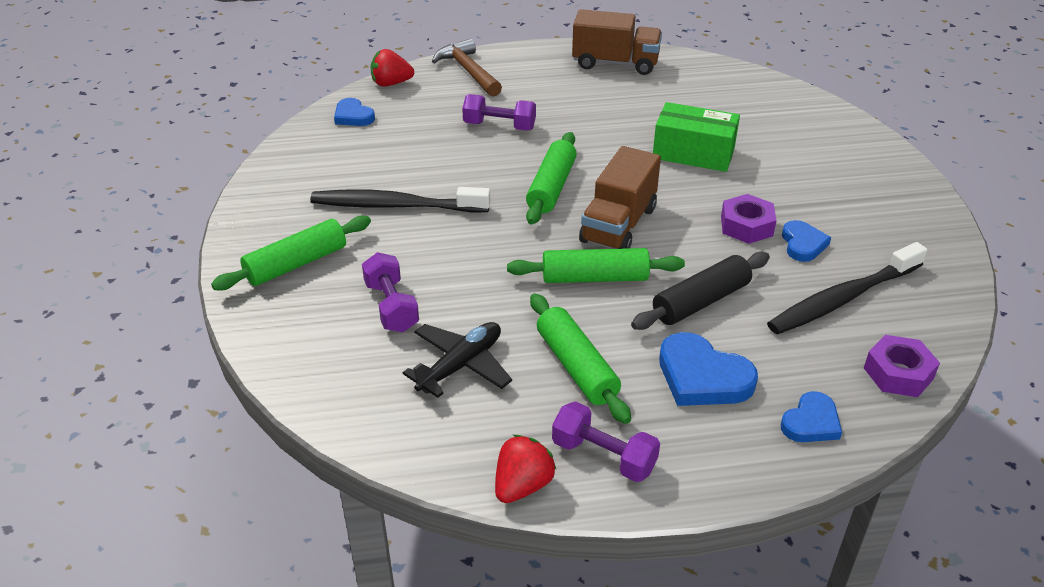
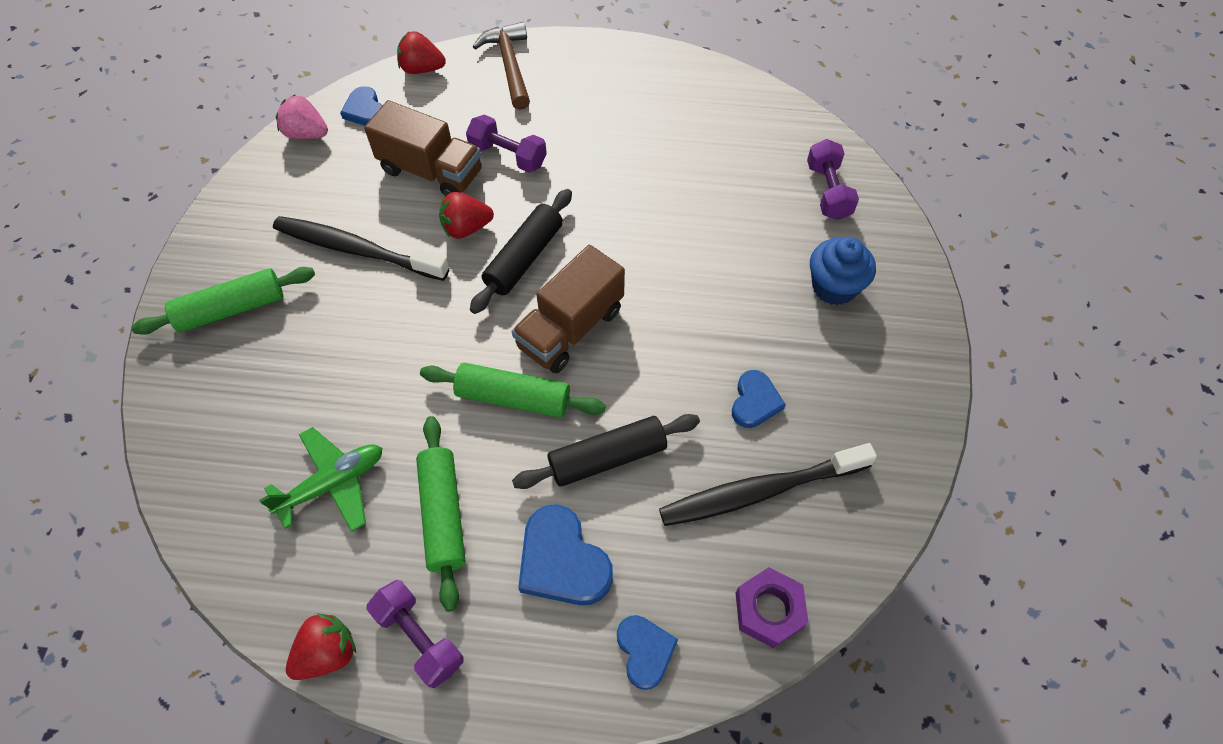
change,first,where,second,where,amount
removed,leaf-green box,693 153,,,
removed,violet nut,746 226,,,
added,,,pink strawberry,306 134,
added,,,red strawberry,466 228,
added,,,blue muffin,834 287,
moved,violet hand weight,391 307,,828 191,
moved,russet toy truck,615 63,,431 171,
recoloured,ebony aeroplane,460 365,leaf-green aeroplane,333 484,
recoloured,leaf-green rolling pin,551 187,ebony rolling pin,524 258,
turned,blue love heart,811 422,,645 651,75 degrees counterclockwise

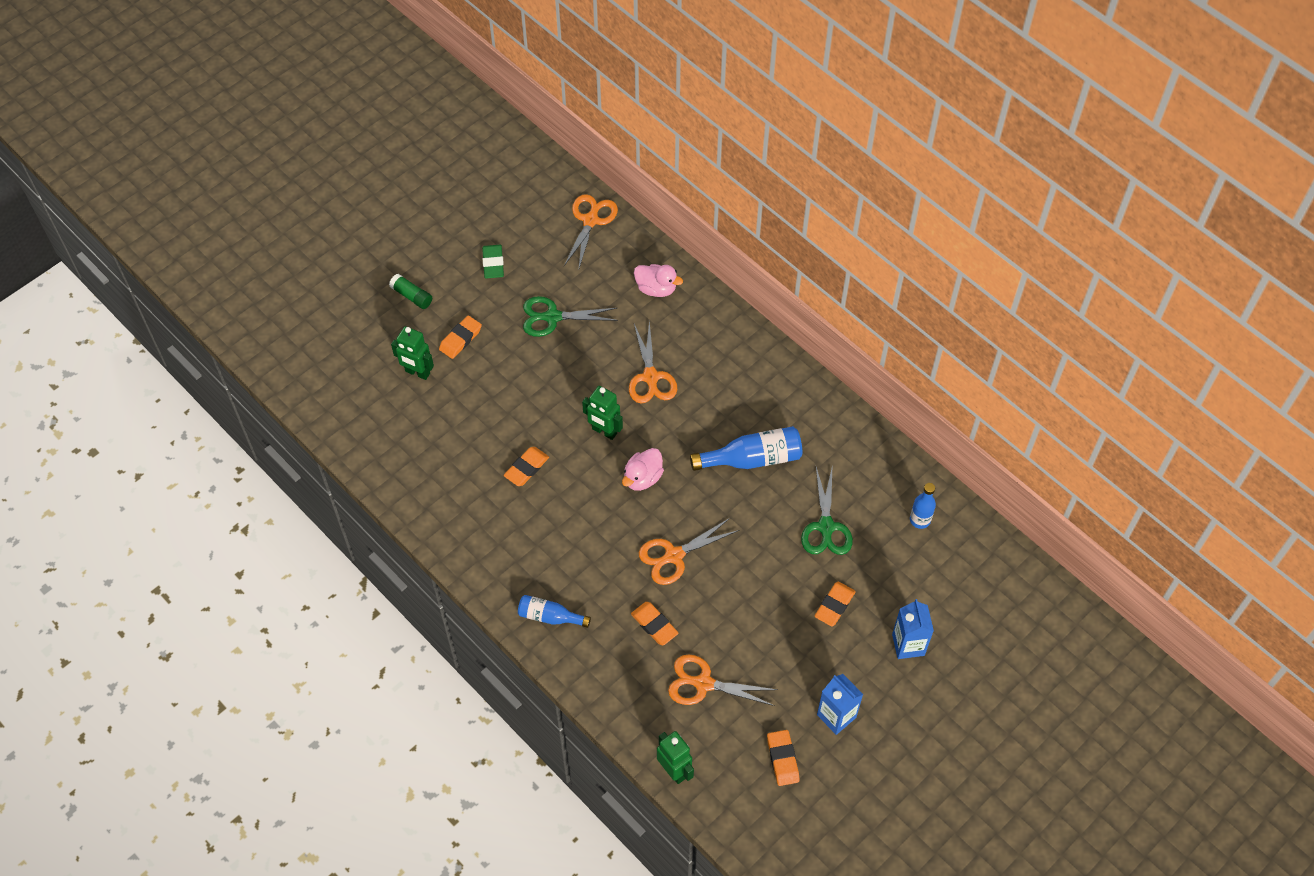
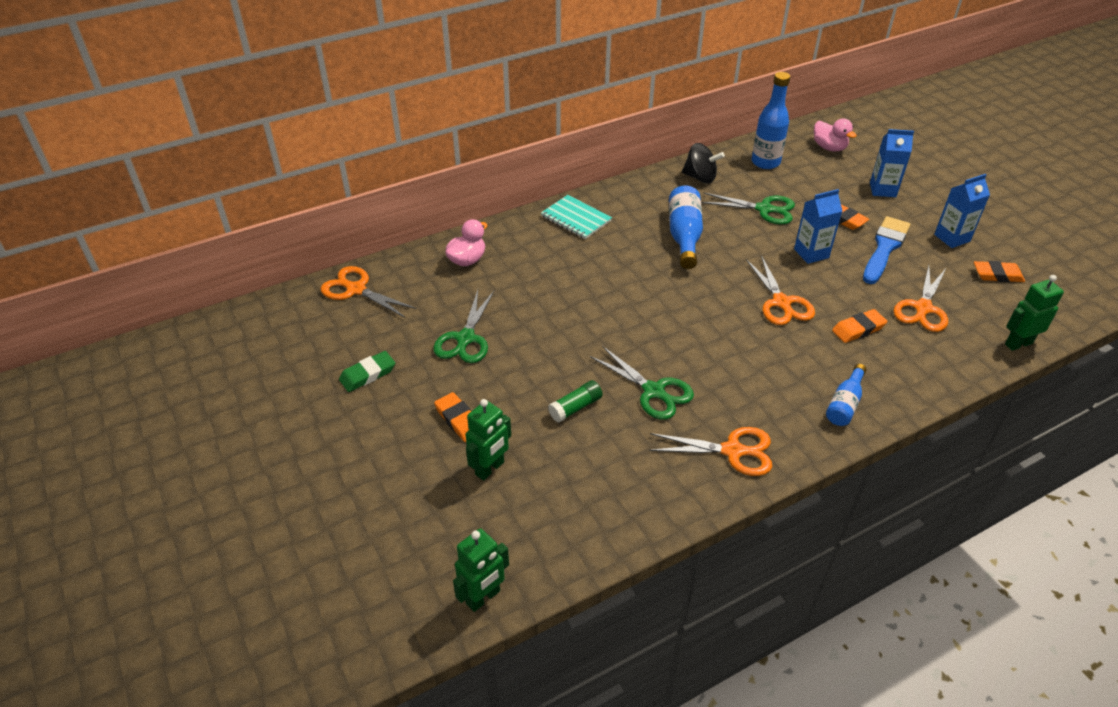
change,first,where,second,where,amount
added,,,aqua notepad,576 218,
added,,,ebony spinning top,700 177,
added,,,blue juice carton,811 253,
added,,,blue paint brush,884 248,
moved,leaf-green glue stick,411 296,,575 407,
moved,leaf-green robot figure,604 431,,483 597,
moved,pink duck,642 478,,829 148,
moved,bright orange shears,651 378,,733 451,
replaced,bright orange pencil eraser,526 468,leaf-green shears,654 392,
turned,leaf-green pencil eraser,493 263,,368 374,45 degrees counterclockwise
resized,blue flask,920 520,,765 162,x1.61

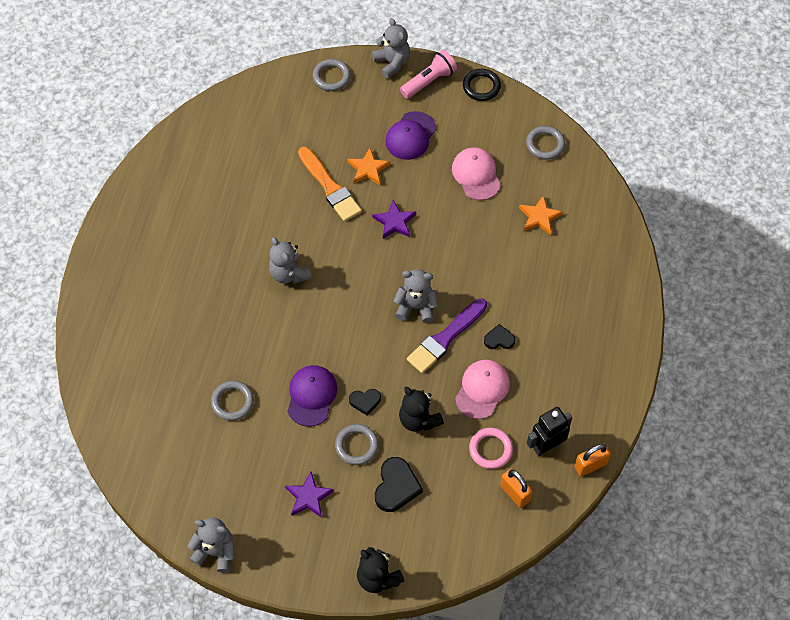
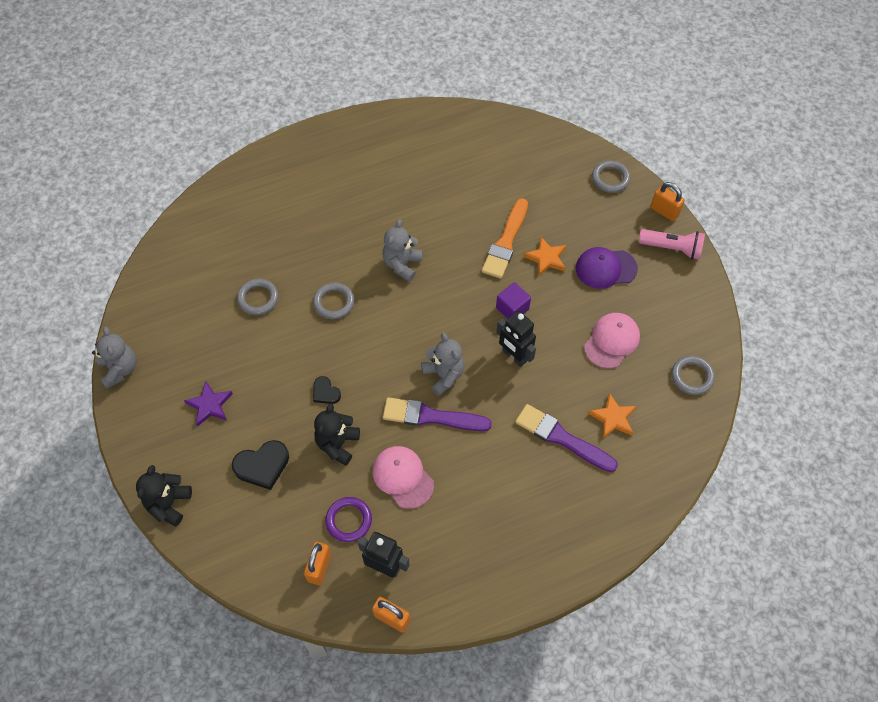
change,first,where,second,where,amount
removed,violet peaked cap,311 396,,,
removed,ebony hoop,481 86,,,
removed,ebony love heart,499 339,,,
added,,,ebony robot figure,514 356,
added,,,violet paint brush,562 438,
moved,gray hoop,356 446,,334 302,
replaced,gray teddy,392 63,bright orange padlock,664 211,
replaced,violet five-pointed star,394 222,violet cube,512 308,
recoloured,pink hoop,490 449,violet hoop,349 520,
turned,pink peaked cap,482 389,,403 477,120 degrees counterclockwise

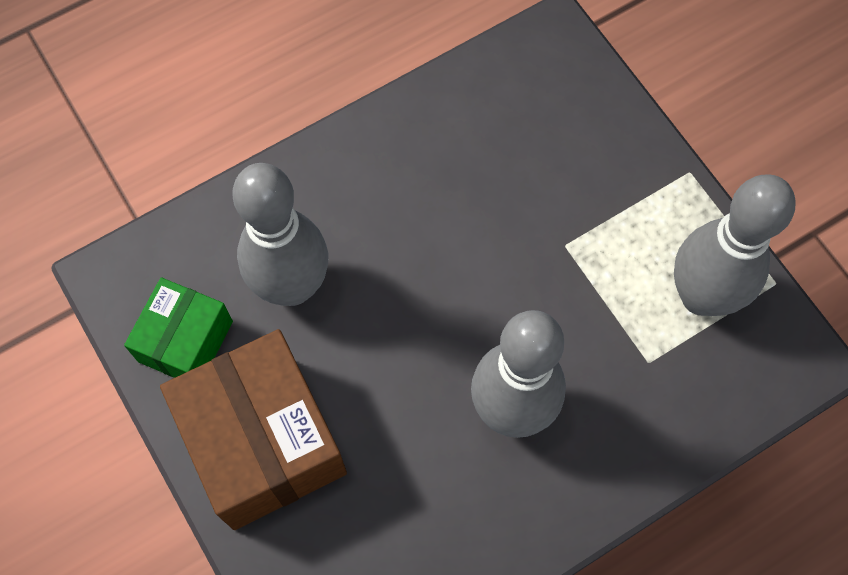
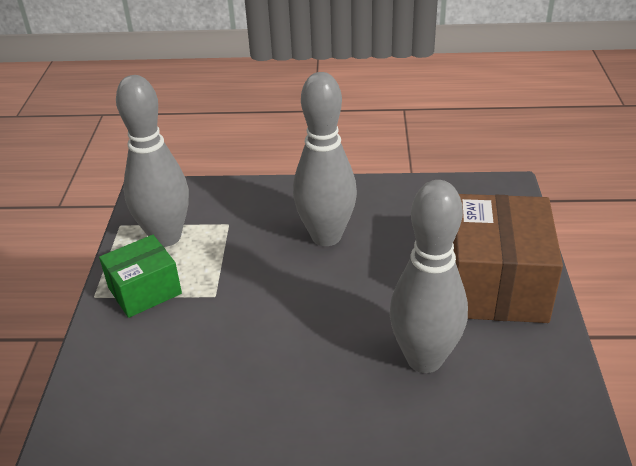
change,first,where,second,where,amount
moved,leaf-green box,185 341,,145 290,

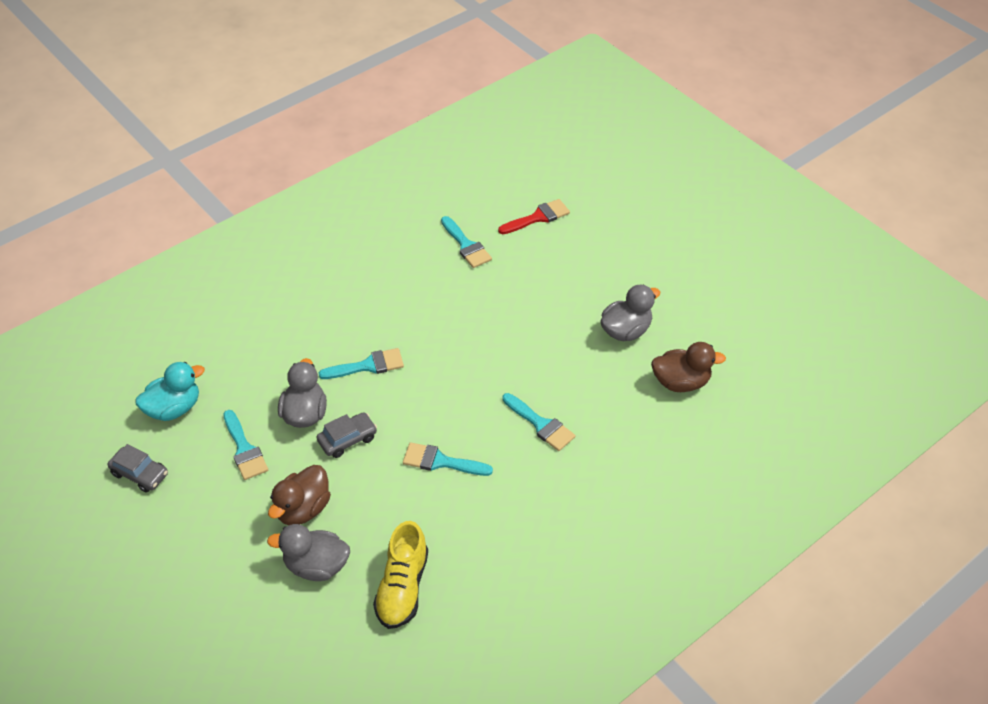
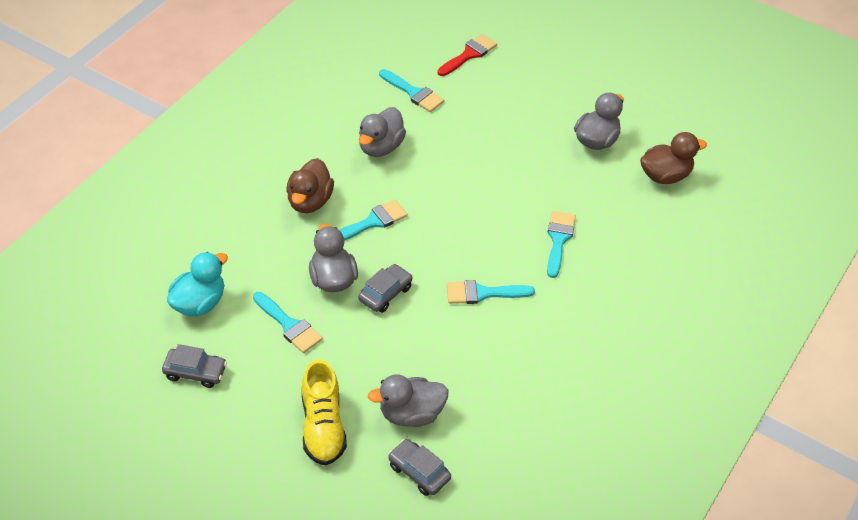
change,first,where,second,where,amount
added,,,gray duck,380 147,
added,,,gray automobile,419 472,
moved,russet duck,303 509,,309 201,
moved,golden shoe,402 588,,322 426,
turned,aqua paint brush,541 424,,558 240,105 degrees counterclockwise

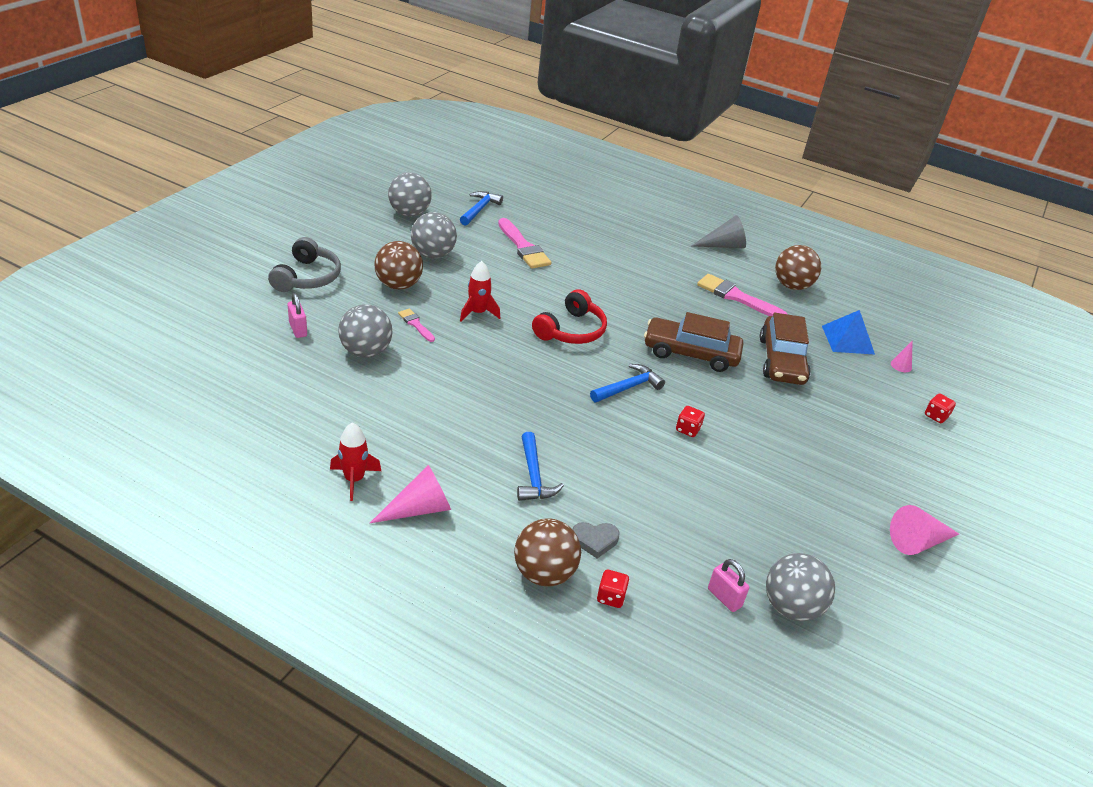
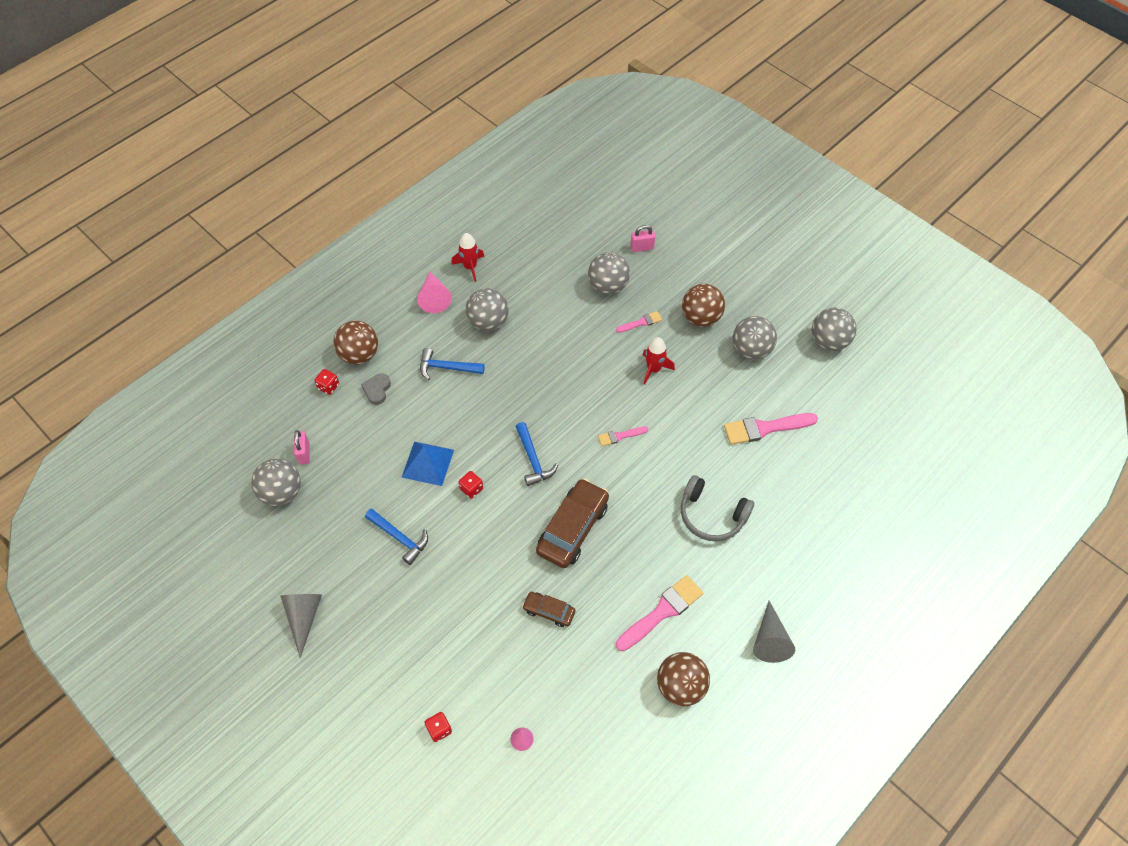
change,first,where,second,where,amount
added,,,gray ball,488 322,
moved,gray headset,307 277,,712 515,
moved,blue carpenter's hammer,479 209,,399 538,
moved,blue solid pyramid,847 339,,428 463,
replaced,red headset,571 330,pink paint brush,620 436,
recoloured,pink solid cone,918 542,gray solid cone,303 617,
turned,pink padlock,724 598,,304 453,75 degrees counterclockwise
resized,russet automobile,781 361,,549 611,x0.53

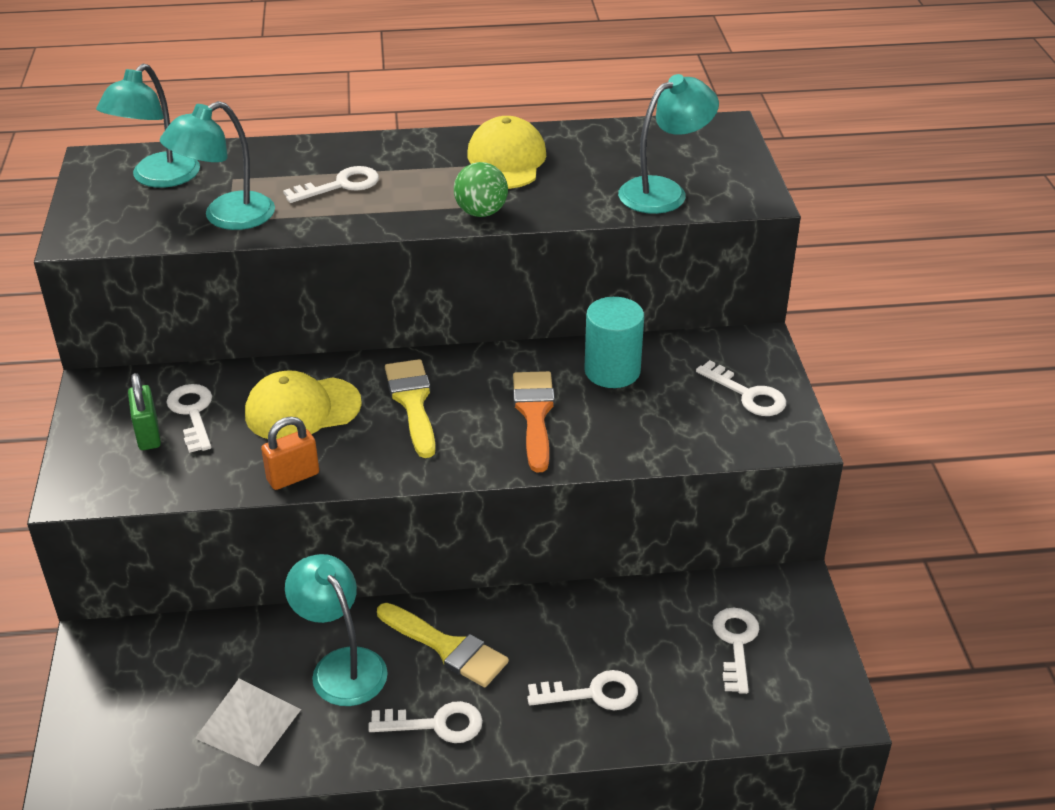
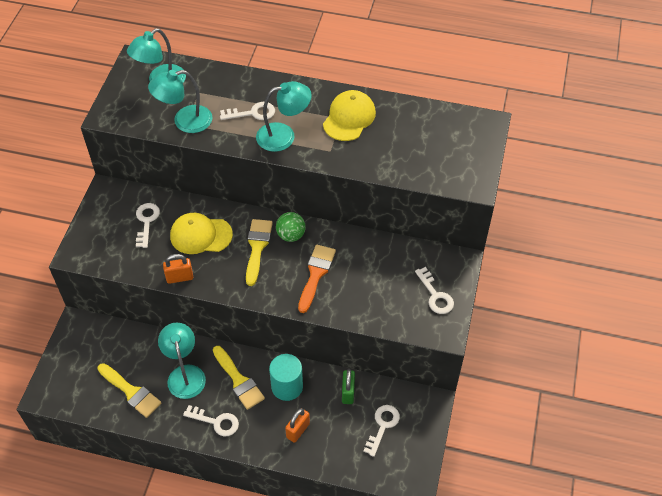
change,first,where,second,where,amount
moved,leaf-green padlock,148 435,,348 392,
moved,leaf-green ball,481 212,,291 235,
moved,aqua cylinder,612 371,,287 386,
moved,aqua reading lamp,664 191,,284 135,
replaced,pure white solid pyramid,248 723,golden paint brush,131 392,
replaced,pure white door key,593 693,bright orange padlock,298 430,

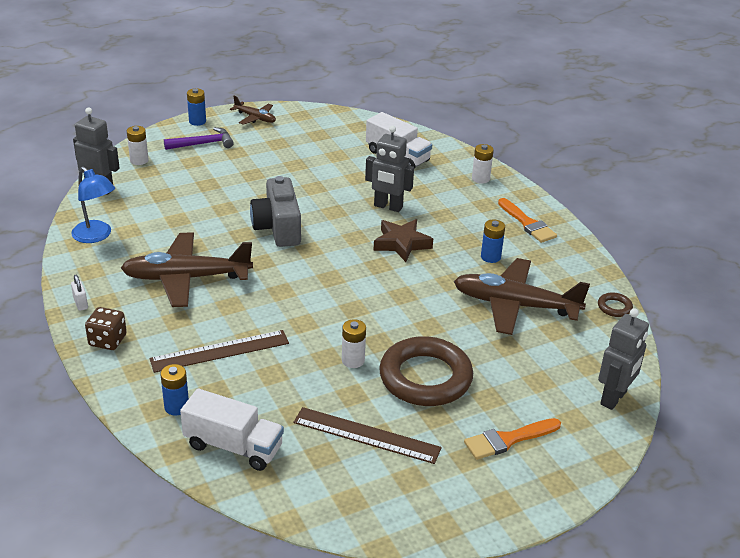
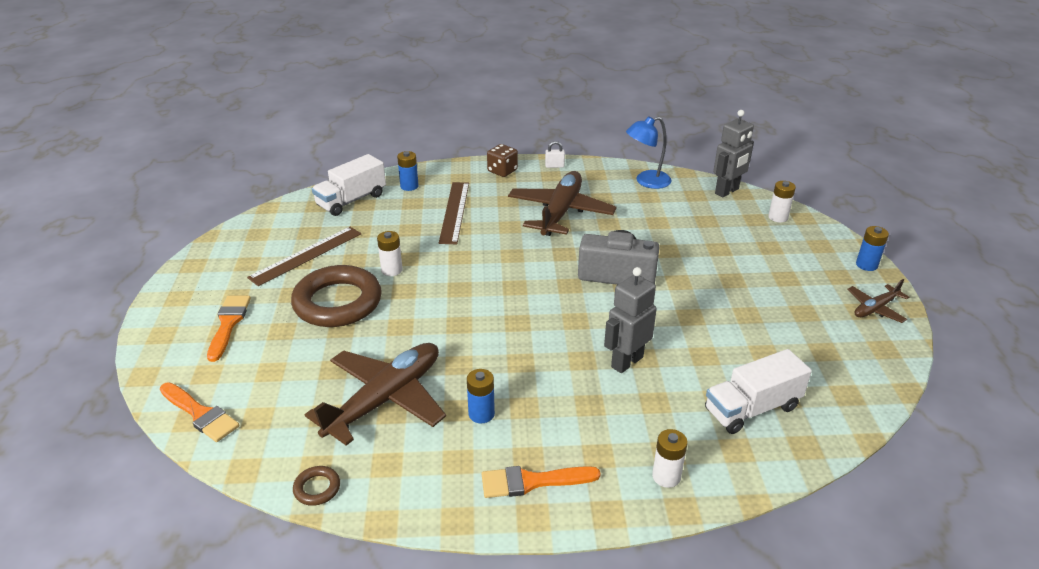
change,first,where,second,where,amount
removed,violet carpenter's hammer,203 144,,,
removed,russet five-pointed star,401 244,,,
replaced,gray robot figure,614 398,bright orange paint brush,200 414,

